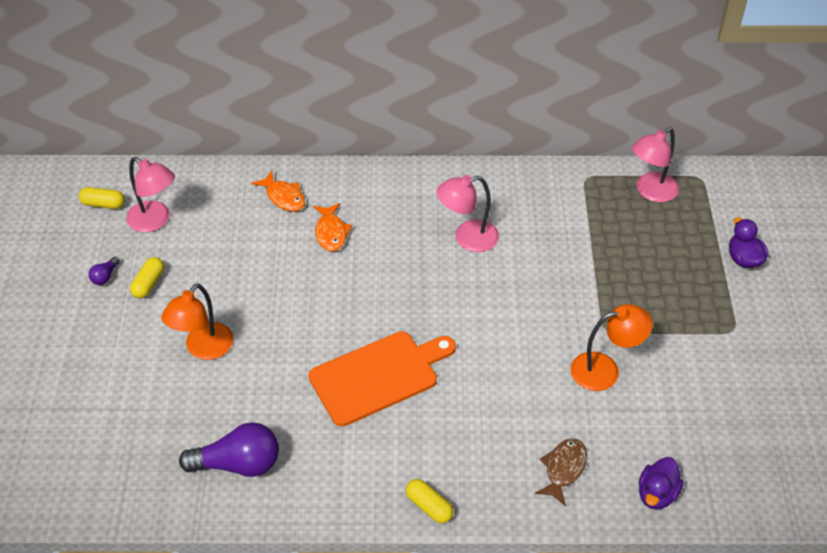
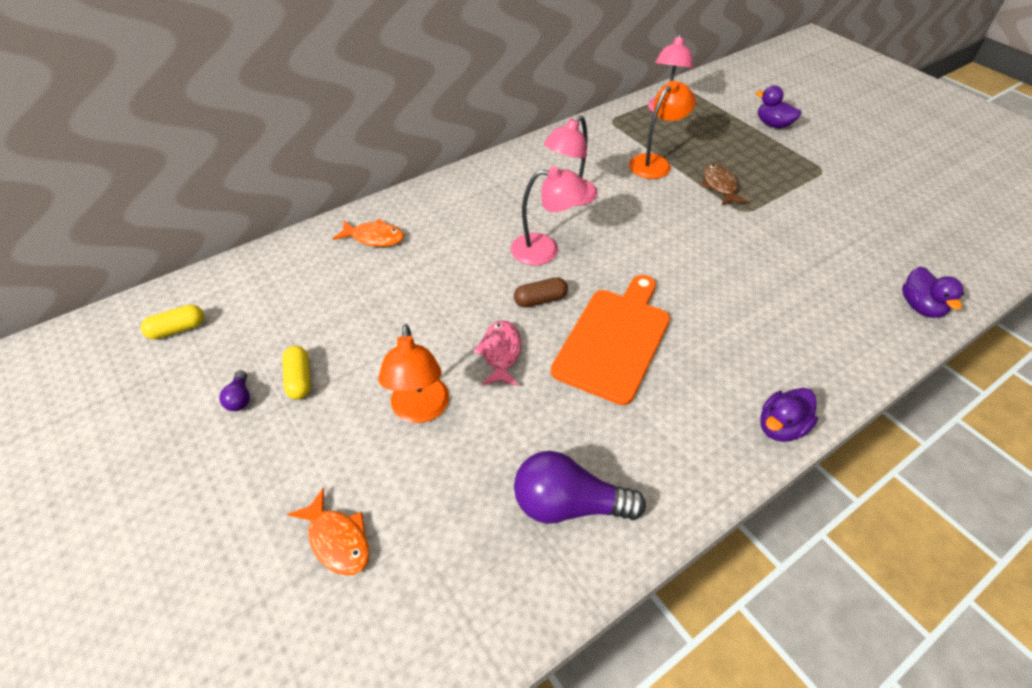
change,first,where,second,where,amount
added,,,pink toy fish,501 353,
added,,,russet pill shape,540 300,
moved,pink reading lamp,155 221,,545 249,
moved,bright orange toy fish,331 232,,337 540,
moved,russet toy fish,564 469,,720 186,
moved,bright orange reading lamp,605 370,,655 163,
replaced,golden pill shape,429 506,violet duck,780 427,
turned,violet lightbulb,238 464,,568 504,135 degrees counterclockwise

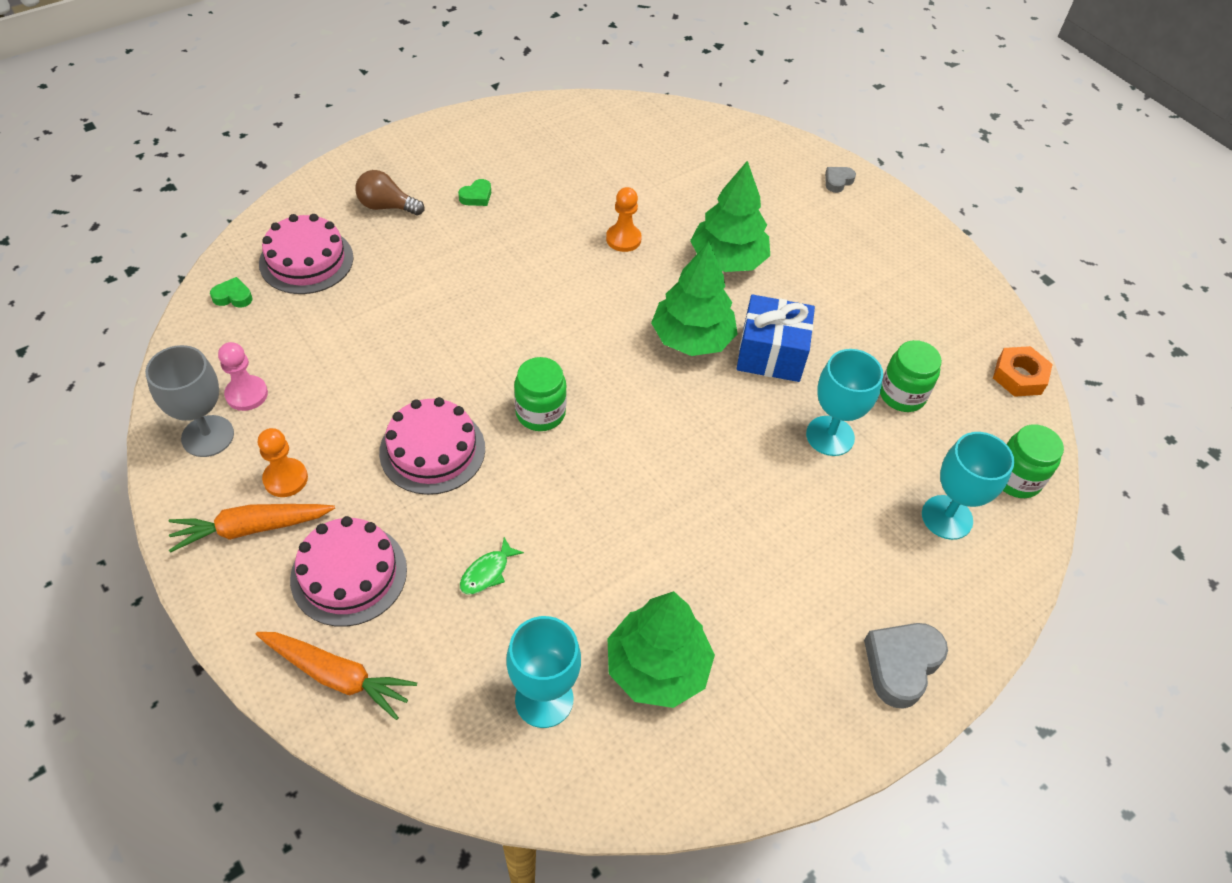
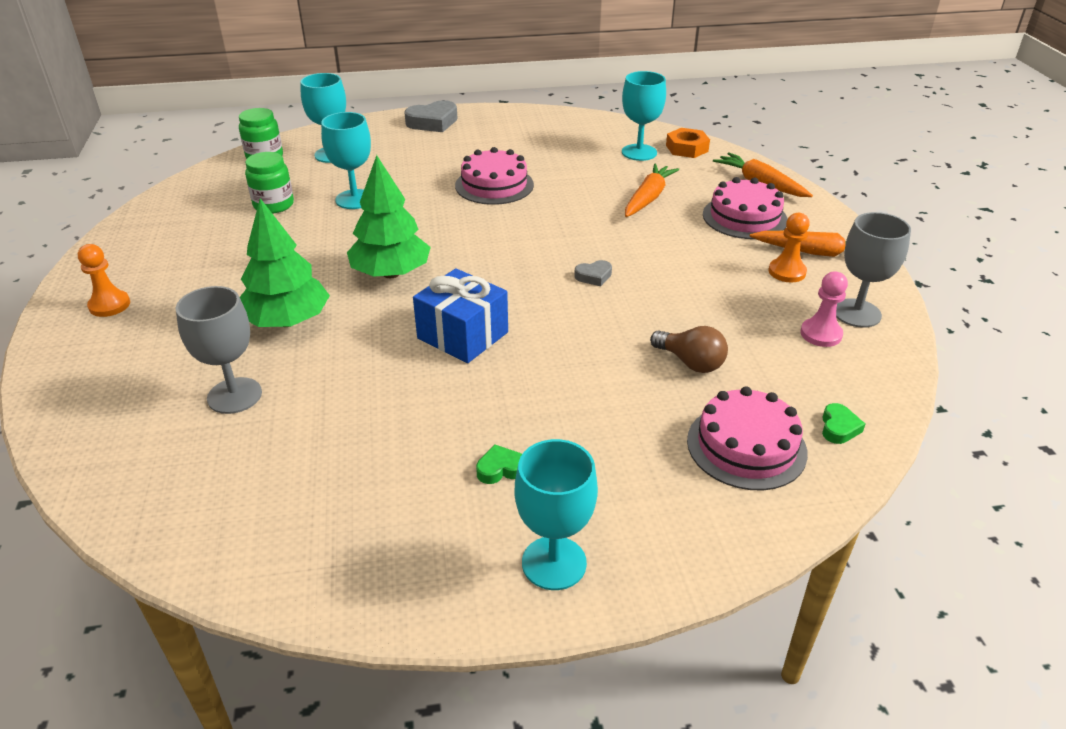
change,first,where,second,where,amount
removed,leaf-green jar,540 413,,,
removed,leaf-green fir tree,657 668,,,
added,,,gray chalice,234 395,
added,,,aqua chalice,554 563,
moved,russet lightbulb,387 206,,690 362,
moved,pink layer cake,432 450,,494 185,
moved,bright orange pawn,623 239,,109 305,
moved,blue present,771 354,,462 335,
moved,gray love heart,837 181,,594 276,
moved,bright orange nut,1019 376,,687 148,
replaced,leaf-green toy fish,487 572,bright orange carrot,648 198,
turned,leaf-green love heart,233 296,,839 428,105 degrees counterclockwise

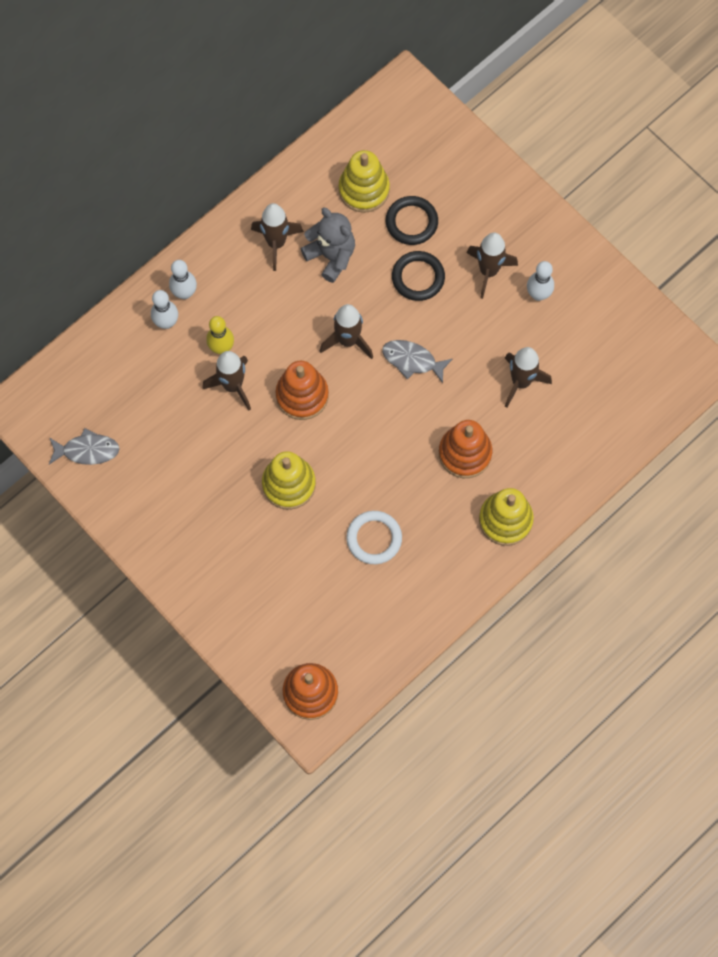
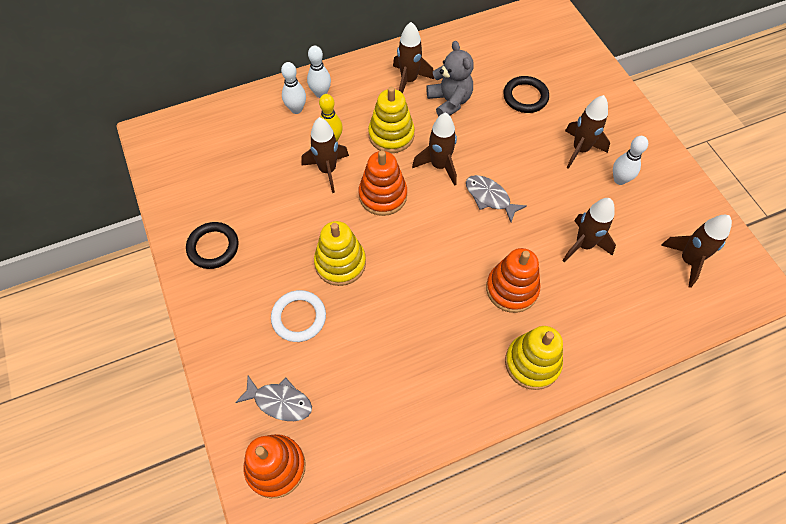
change,first,where,second,where,amount
added,,,russet rocket,688 260,
moved,gray toy fish,87 450,,280 401,
moved,golden ring stacker,364 190,,391 135,
moved,pure white hoop,374 538,,299 317,
moved,ebony hoop,418 277,,213 247,

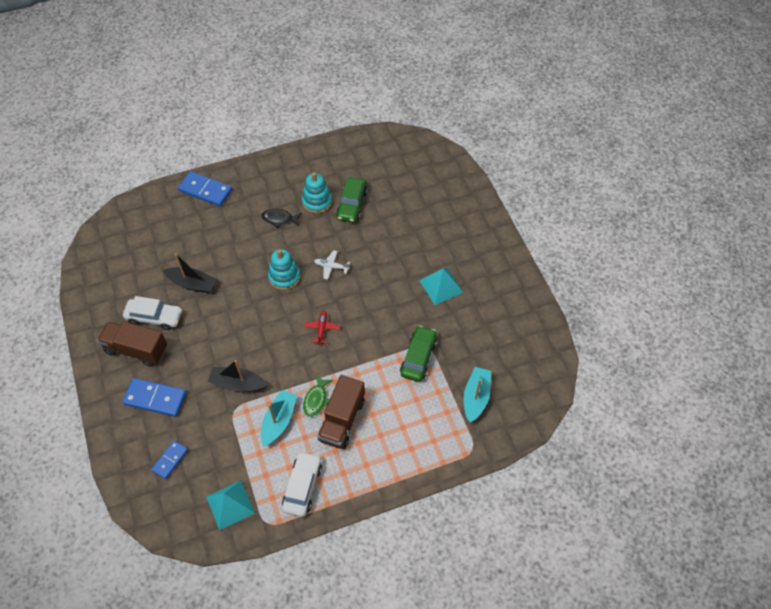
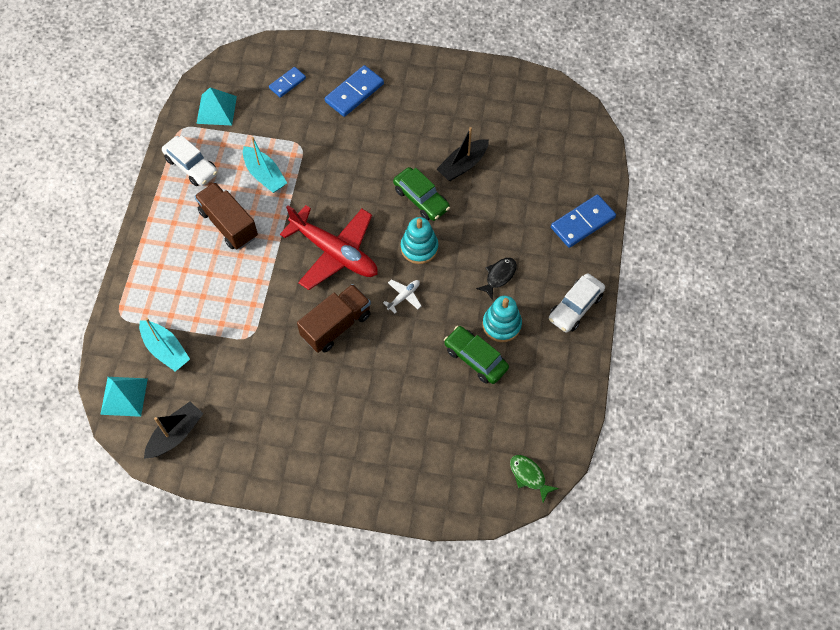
change,first,where,second,where,amount
moved,russet toy truck,136 349,,336 325,
moved,pure white automobile,154 317,,575 307,
moved,ebony toy boat,238 383,,175 434,
moved,leaf-green toy fish,316 399,,529 476,
moved,leaf-green automobile,418 357,,421 199,
moved,aqua solid pyramid,441 286,,124 396,
turned,blue domino tile,170 460,,287 83,75 degrees clockwise
resized,red aeroplane,322 329,,335 252,x2.49

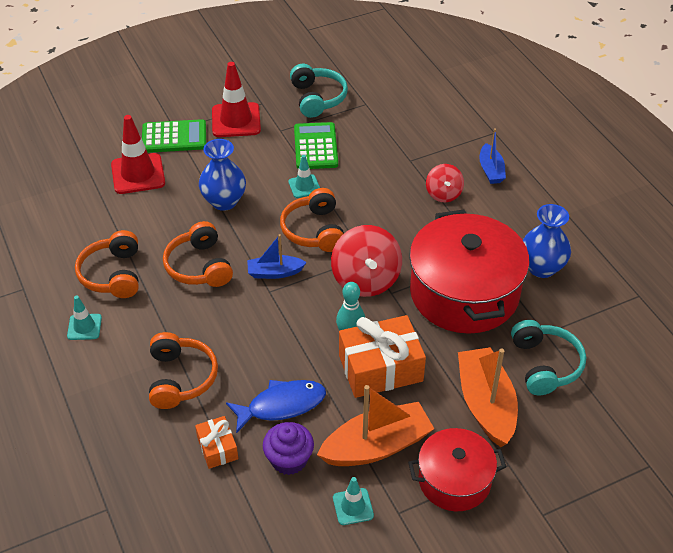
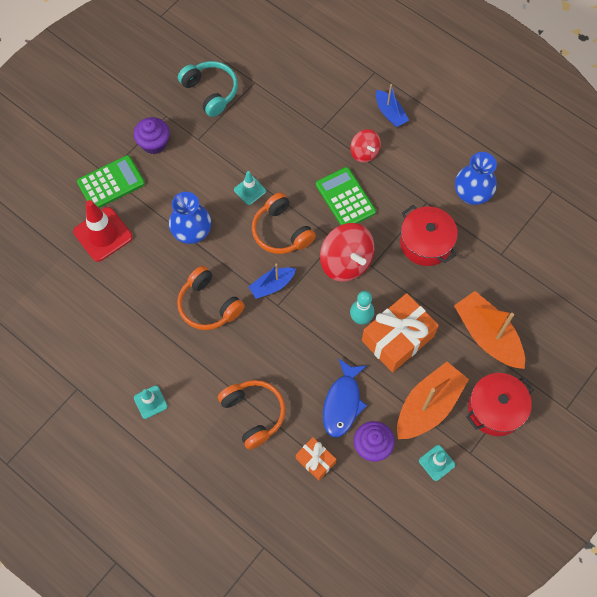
change,first,where,second,where,amount
removed,bright orange headset,113 274,,,
removed,aqua headset,545 365,,,
moved,leaf-green calculator,315 147,,345 198,
replaced,red traffic cone,236 120,violet muffin,154 143,
turned,blue toy fish,282 405,,342 403,150 degrees clockwise
resized,red stockpot,464 293,,426 243,x0.58

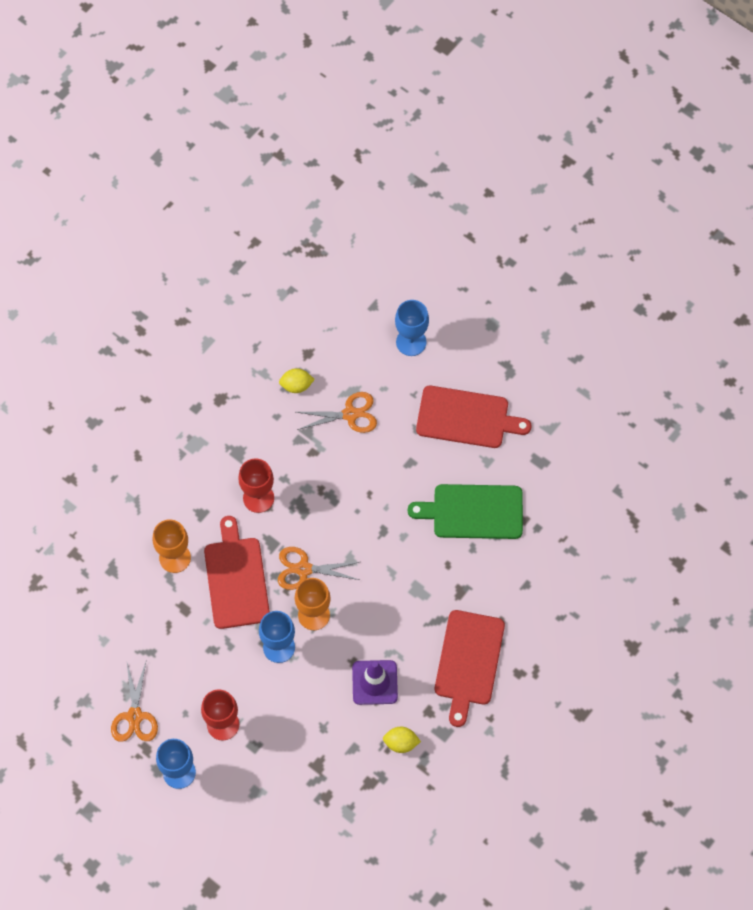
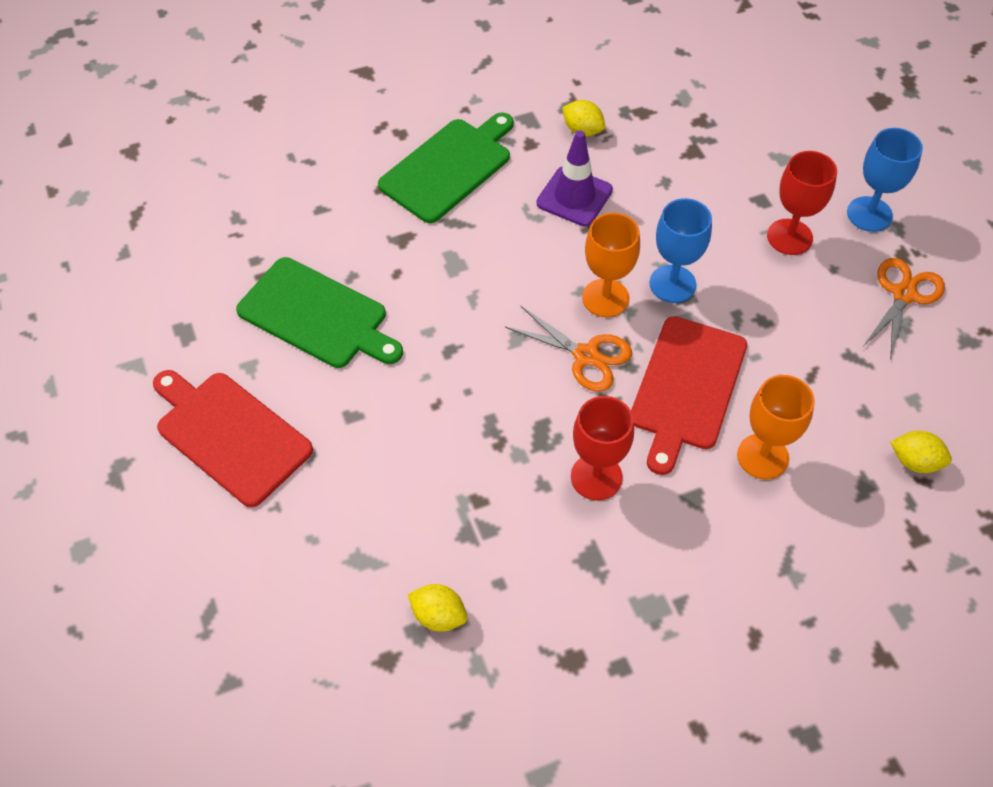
change,first,where,second,where,amount
removed,bright orange shears,350 414,,,
removed,blue chalice,411 342,,,
added,,,golden lemon,915 461,
recoloured,red bread board,468 662,leaf-green bread board,449 167,

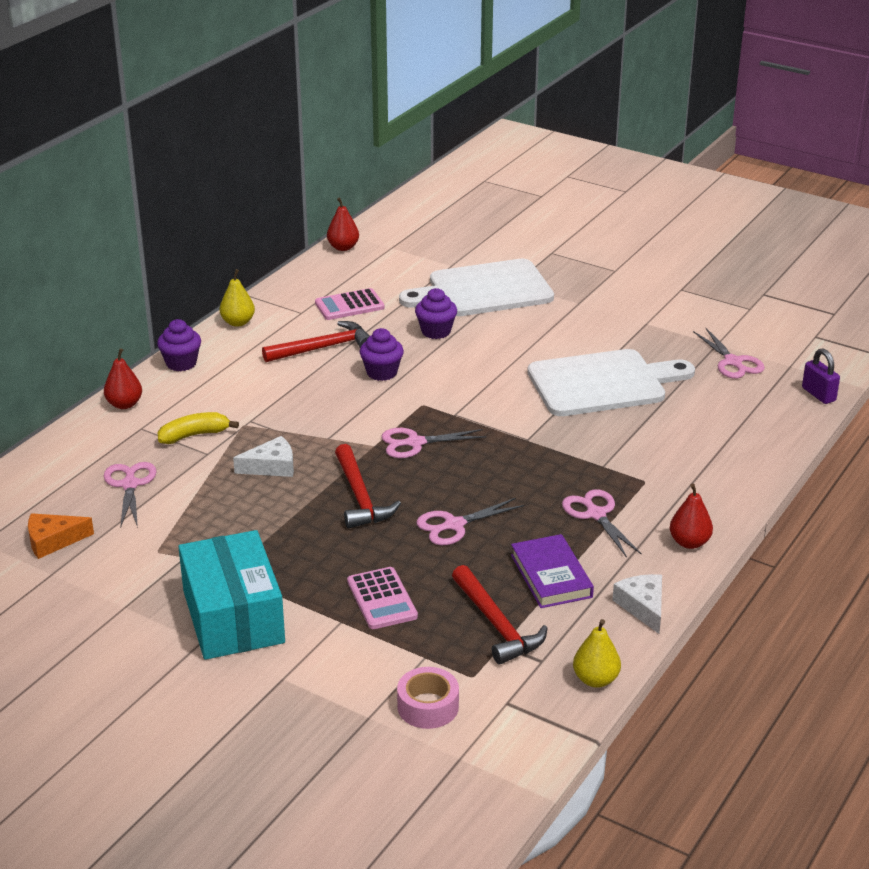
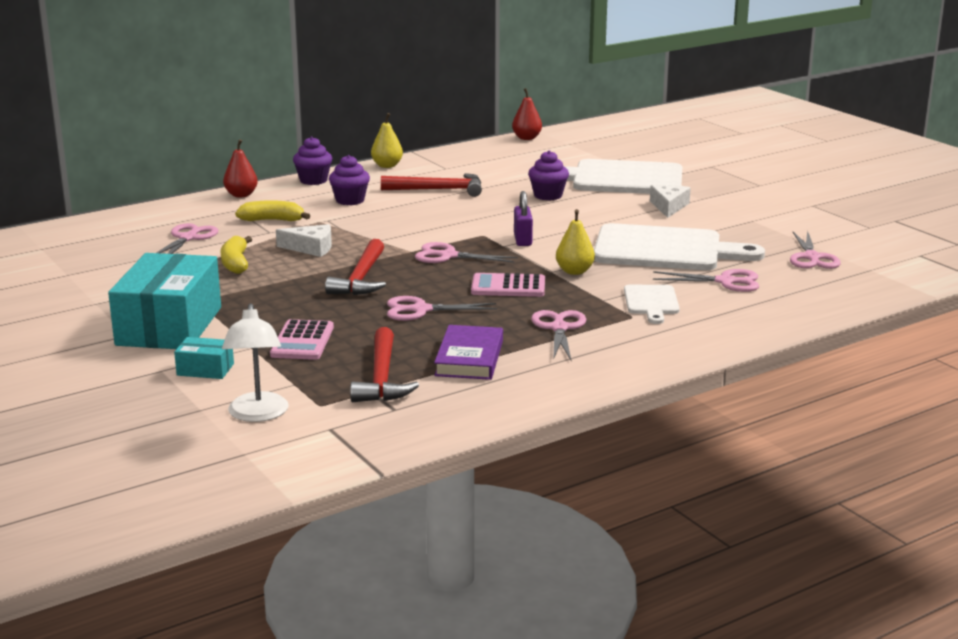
change,first,where,second,where,amount
removed,bright orange cheese wedge,53 541,,,
removed,red pear fruit,689 542,,,
added,,,aqua box,205 369,
added,,,golden banana,236 263,
added,,,pure white bread board,651 302,
added,,,pink shears,725 281,
moved,pink calculator,349 305,,508 287,
moved,violet muffin,382 372,,350 200,
moved,golden pear fruit,595 679,,574 271,
moved,pure white cheese wedge,643 606,,669 206,
moved,violet padlock,818 394,,522 240,
replaced,pink roll of tape,428 706,pure white reading lamp,258 415,

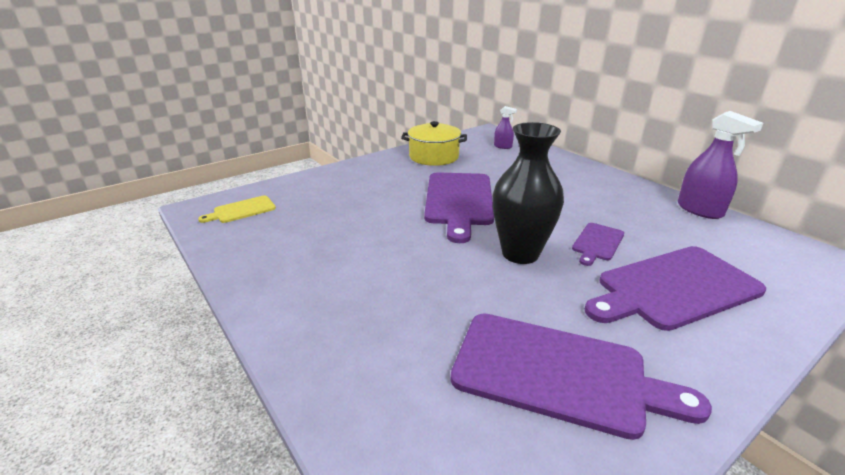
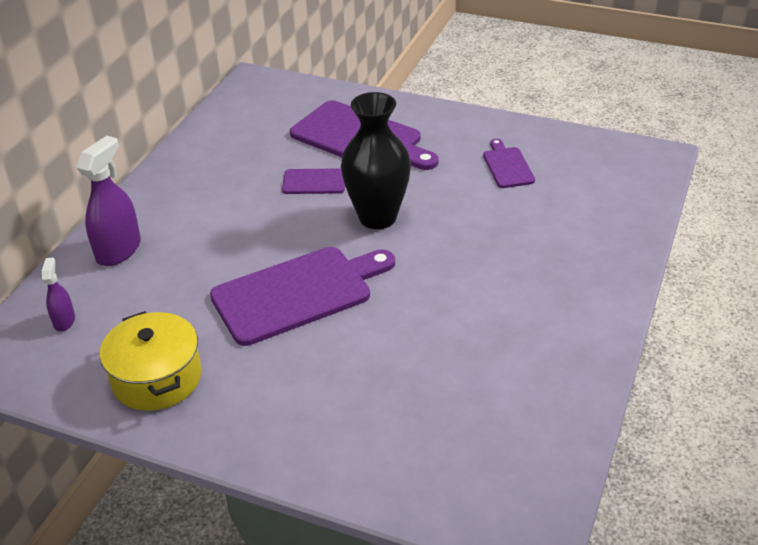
change,first,where,second,where,amount
removed,golden bread board,242 210,,,
moved,violet spray cleaner,699 210,,118 250,
resized,violet bread board,557 373,,507 166,x0.49

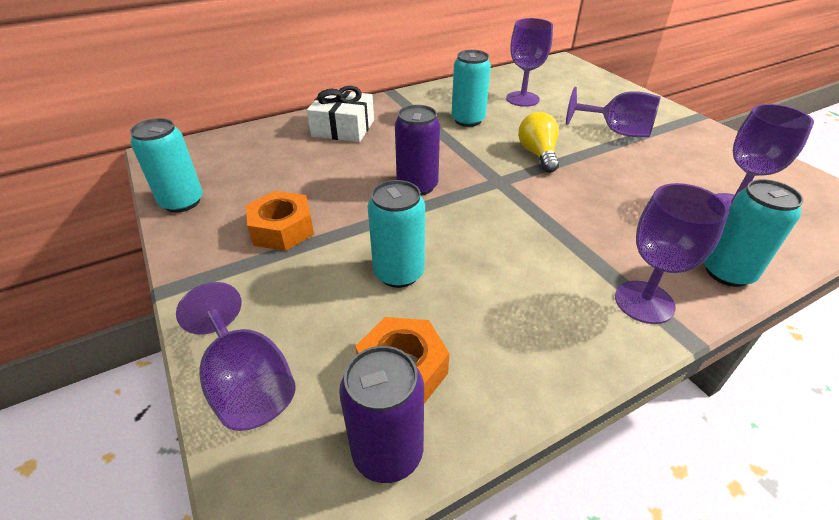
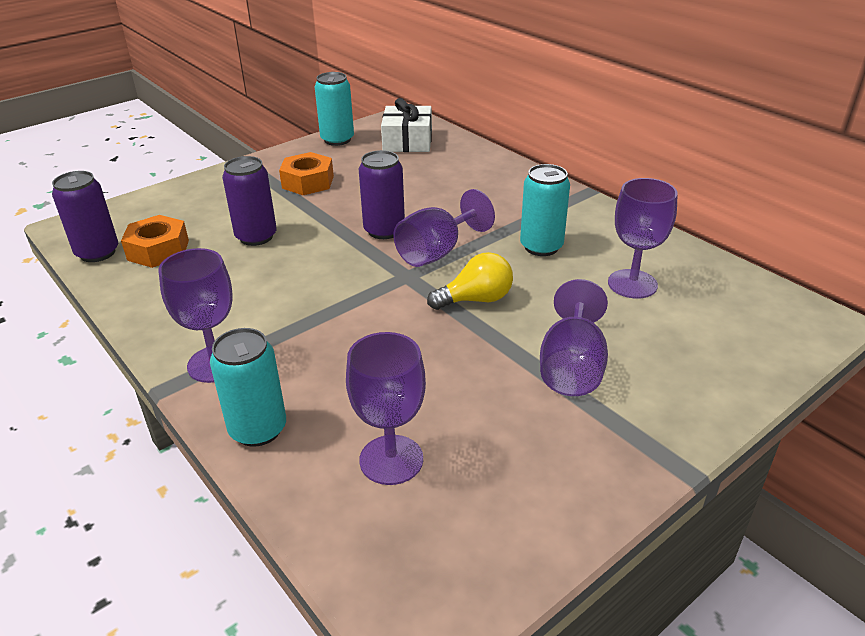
change,first,where,second,where,amount
moved,violet chalice,247 383,,437 252,
moved,pure white present,343 128,,407 141,
recoloured,aqua can,399 273,violet can,256 237,

